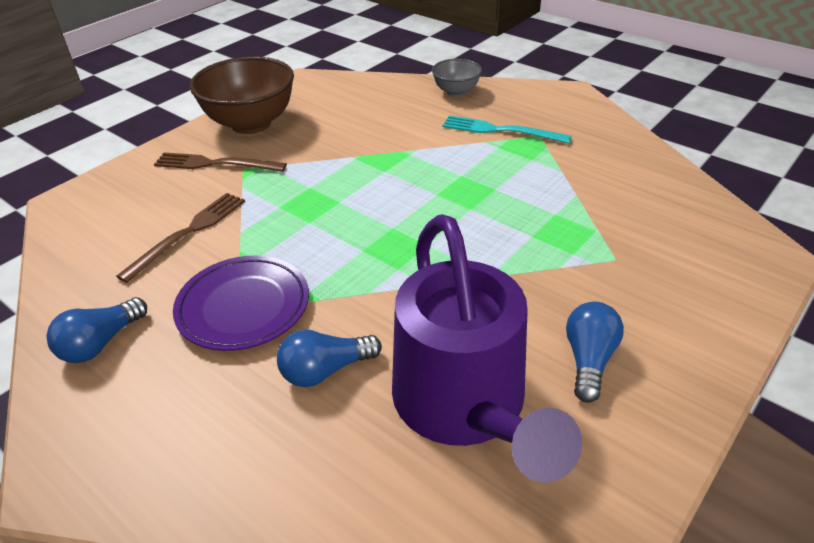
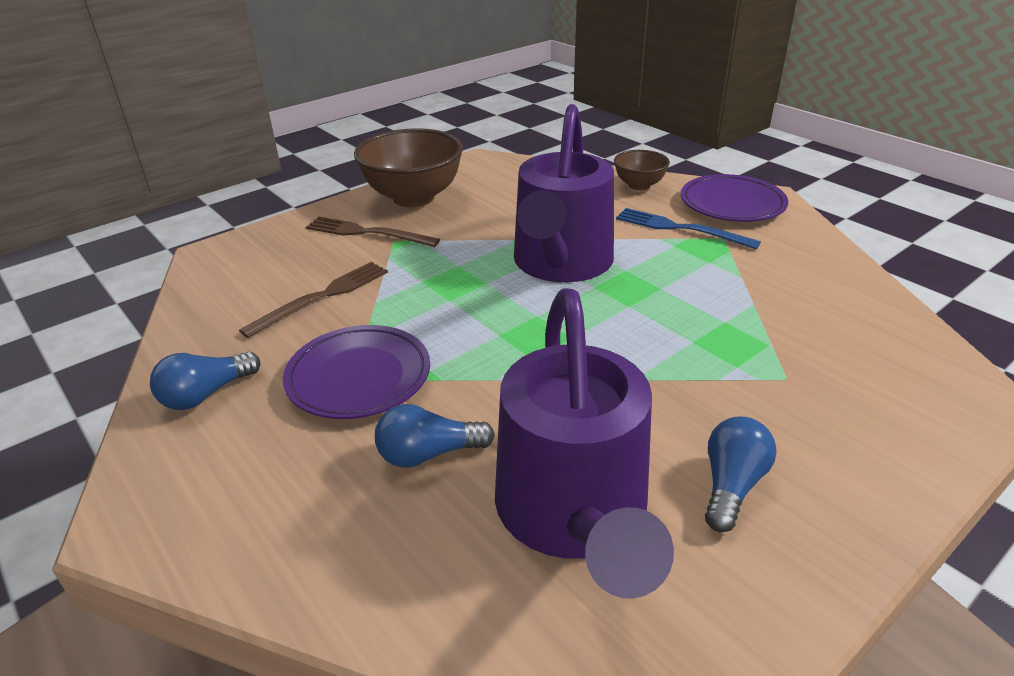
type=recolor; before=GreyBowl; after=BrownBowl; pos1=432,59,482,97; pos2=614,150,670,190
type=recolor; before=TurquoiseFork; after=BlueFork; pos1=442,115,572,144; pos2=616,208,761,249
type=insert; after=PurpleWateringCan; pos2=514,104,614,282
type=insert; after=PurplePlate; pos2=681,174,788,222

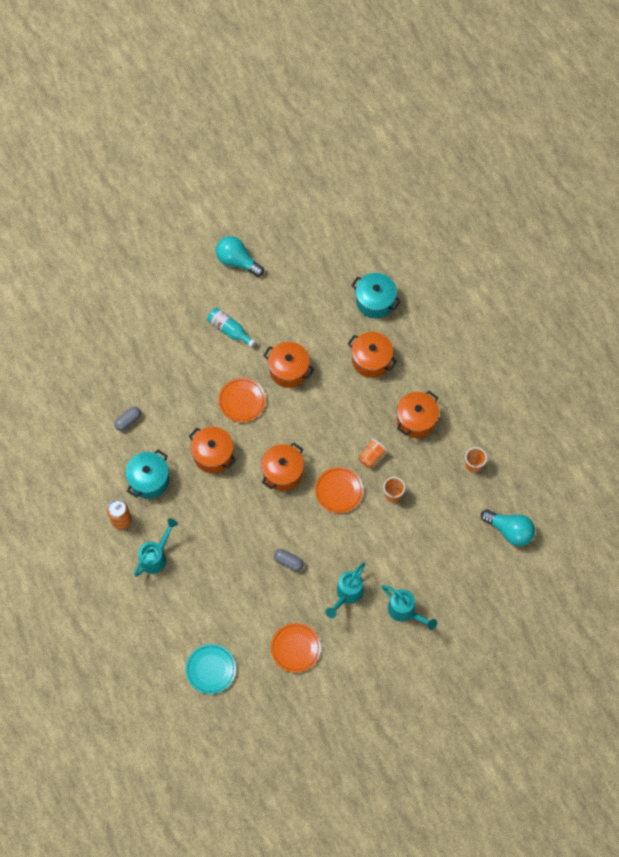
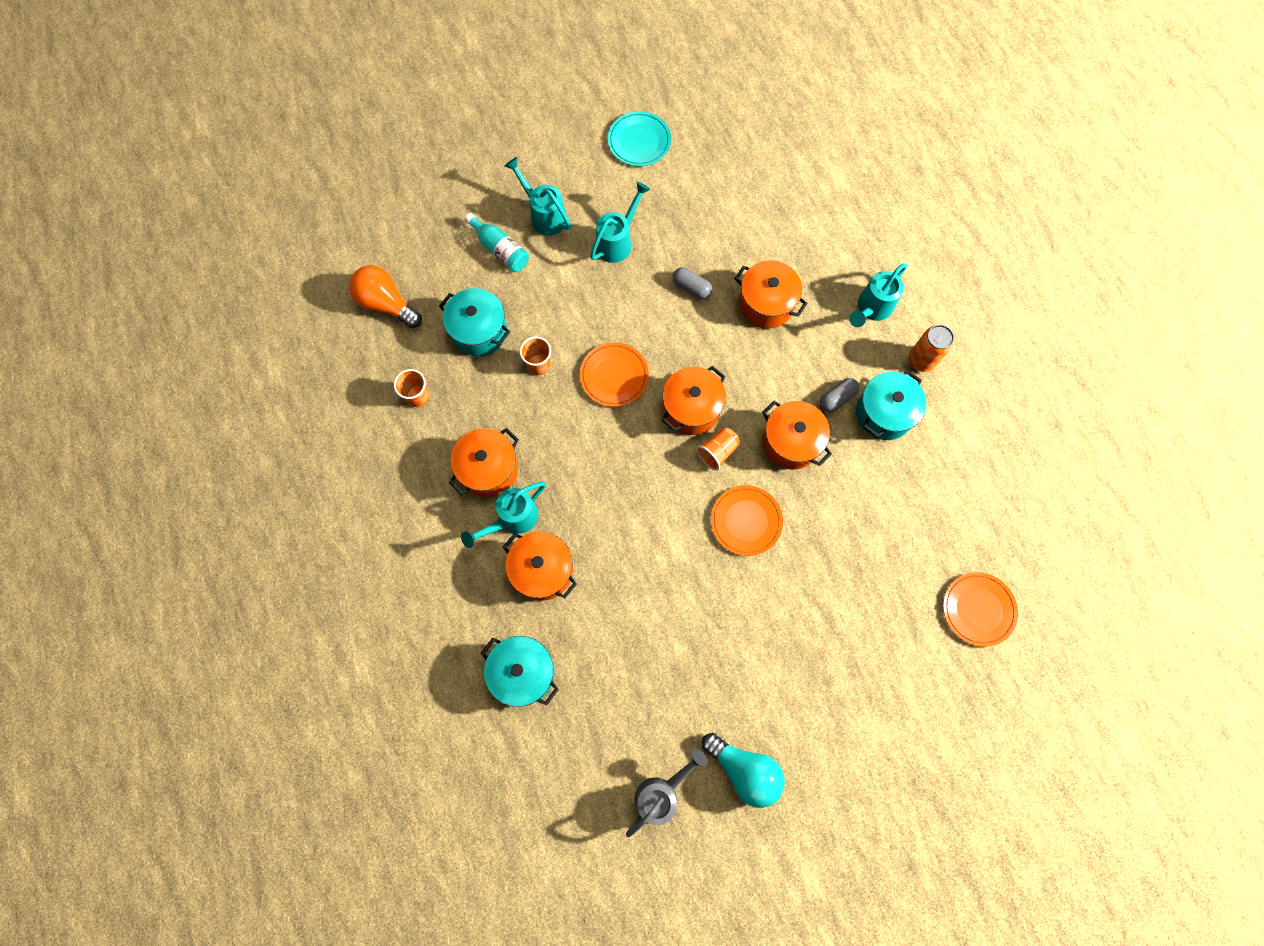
type=move; before=TurquoiseBottle; pos1=207,308,255,347; pos2=465,213,529,272
type=move; before=OrangePot; pos1=263,342,314,388; pos2=734,260,808,329
type=move; before=GreyCapsule; pos1=114,407,141,431; pos2=820,378,859,412
type=move; before=OrangeCup; pos1=358,438,388,468; pos2=696,427,740,471
type=recolor; before=TurquoiseLightBulb; after=OrangeLightBulb; pos1=481,509,535,546; pos2=349,265,422,328
type=move; before=OrangePlate; pos1=271,623,321,673; pos2=943,572,1018,647
type=move; before=TurquoisePlate; pos1=186,644,236,694; pos2=608,111,671,166
type=insert; after=TurquoisePot; pos2=439,288,510,356
type=insert; after=TurquoiseWateringCan; pos2=461,482,546,548
type=insert; after=GreyWateringCan; pos2=626,749,708,837

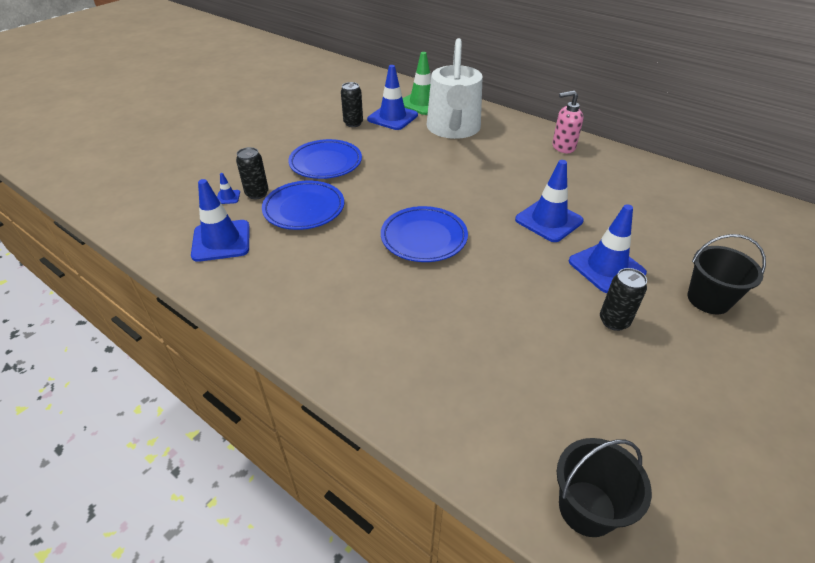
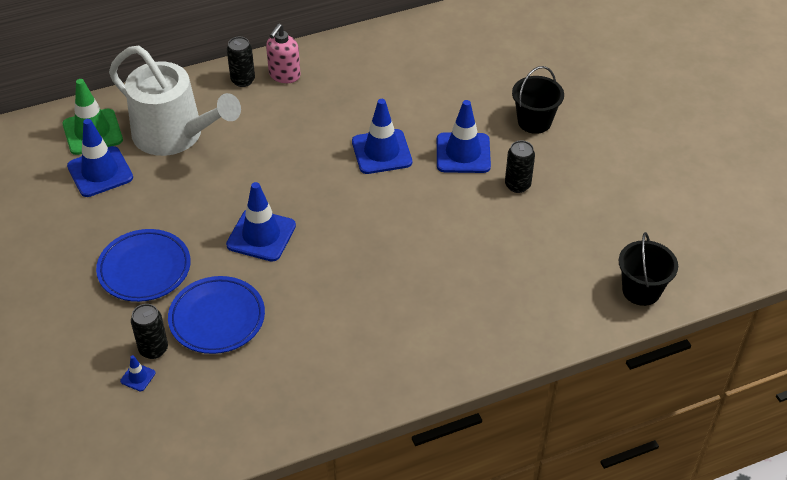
type=move; before=BlackCan; pos1=341,82,363,127; pos2=227,37,255,87
type=move; before=BlueTrafficCone; pos1=191,179,250,262; pos2=226,182,296,262
type=delete; before=BluePlate; pos1=381,206,468,262

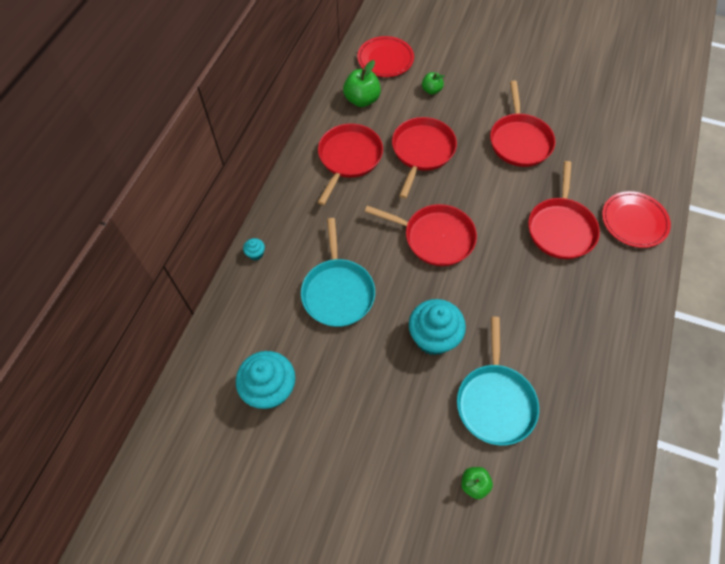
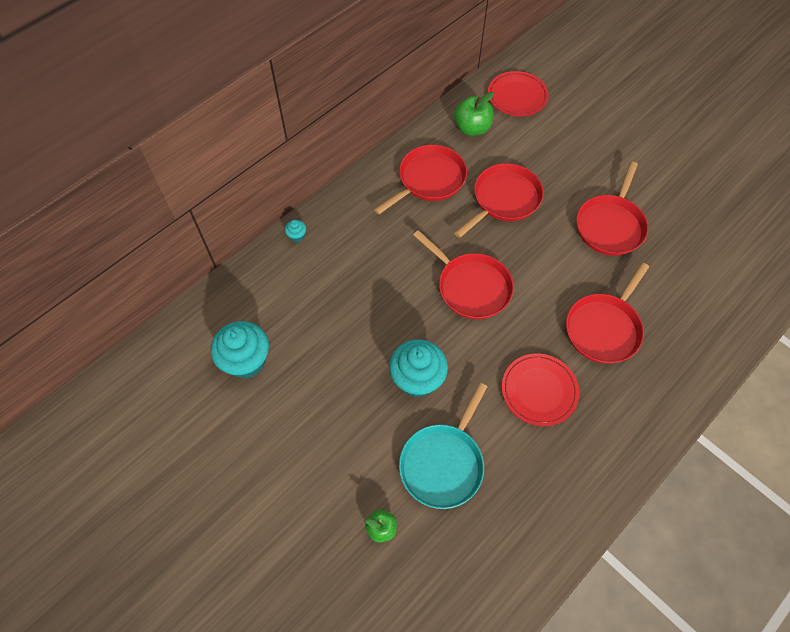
type=delete; before=GreenApple; pos1=422,72,444,95
type=move; before=RedPlate; pos1=602,191,671,248; pos2=502,354,579,426
type=delete; before=TurquoisePan; pos1=301,218,375,327

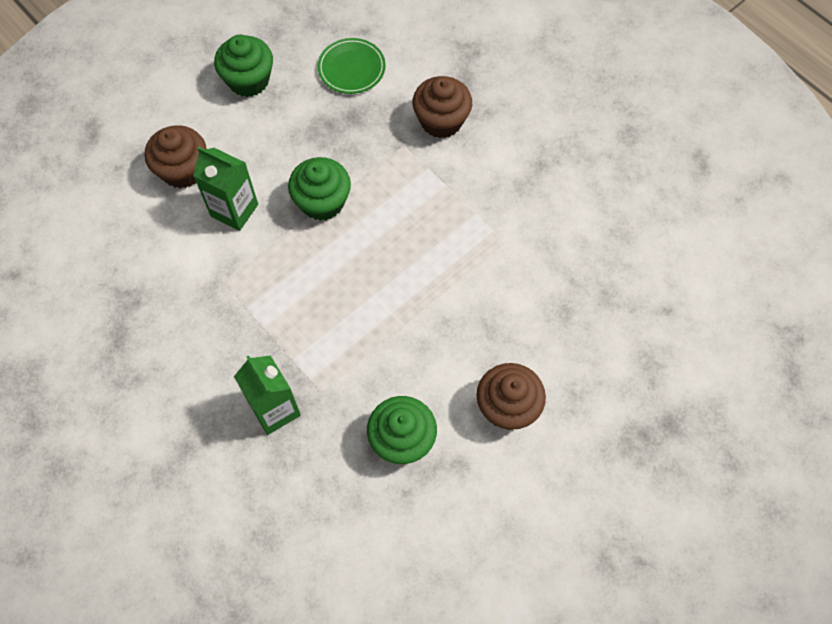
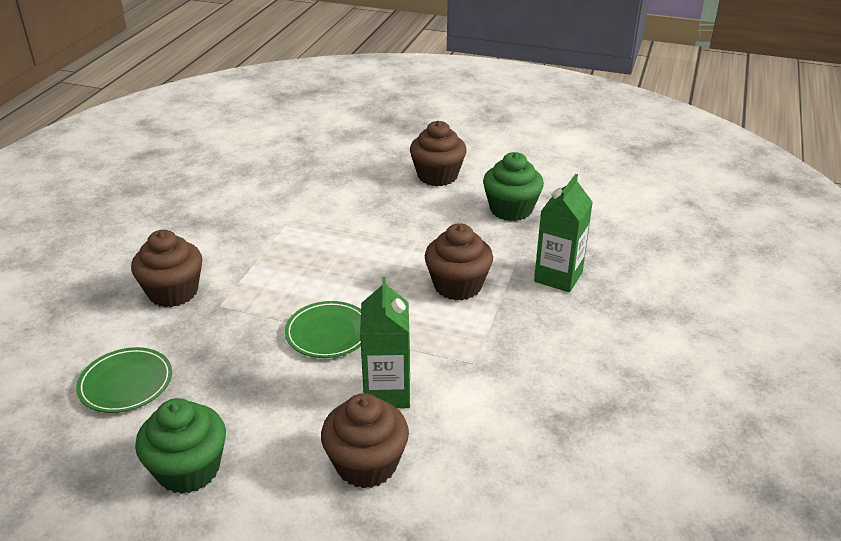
type=replace; before=GreenCupcake; after=GreenPlate; pos1=288,157,351,221; pos2=285,301,361,358
type=insert; after=BrownCupcake; pos2=425,223,493,300

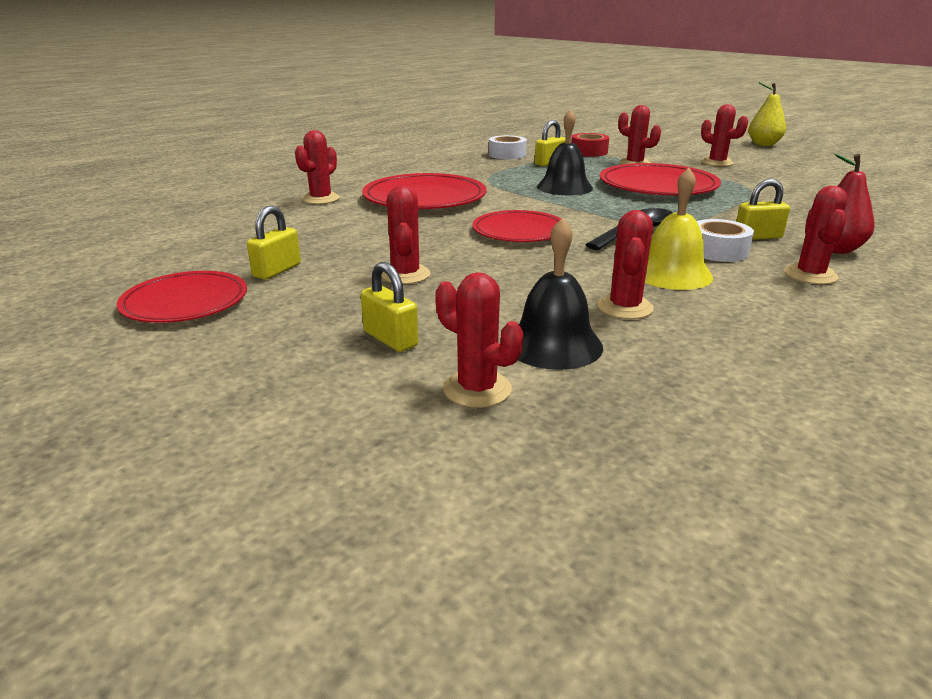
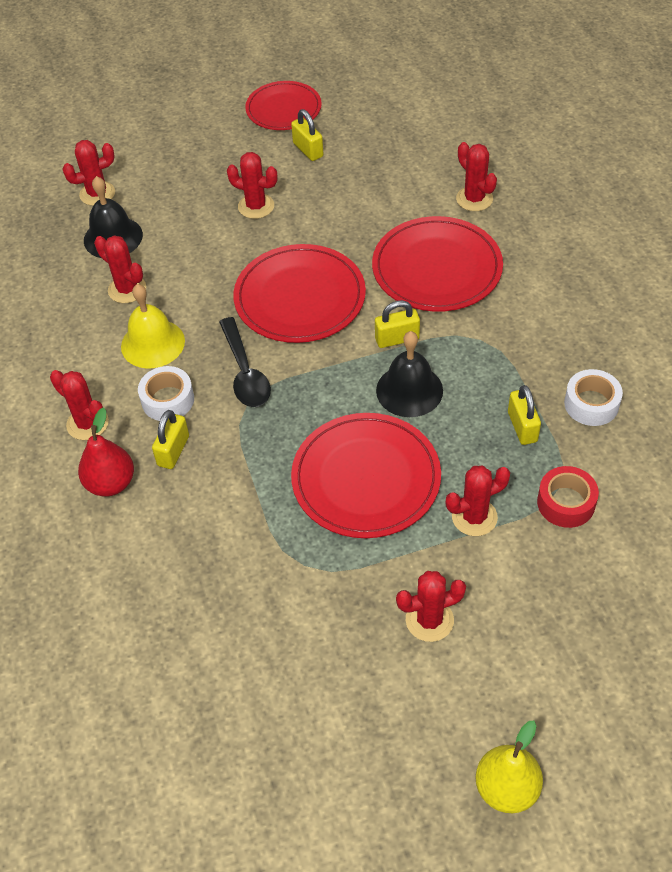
type=resize; before=RedPlate; pos1=472,210,561,242; pos2=233,244,366,343; scale=1.5
type=move; before=YellowPadlock; pos1=361,262,418,352; pos2=375,300,420,348

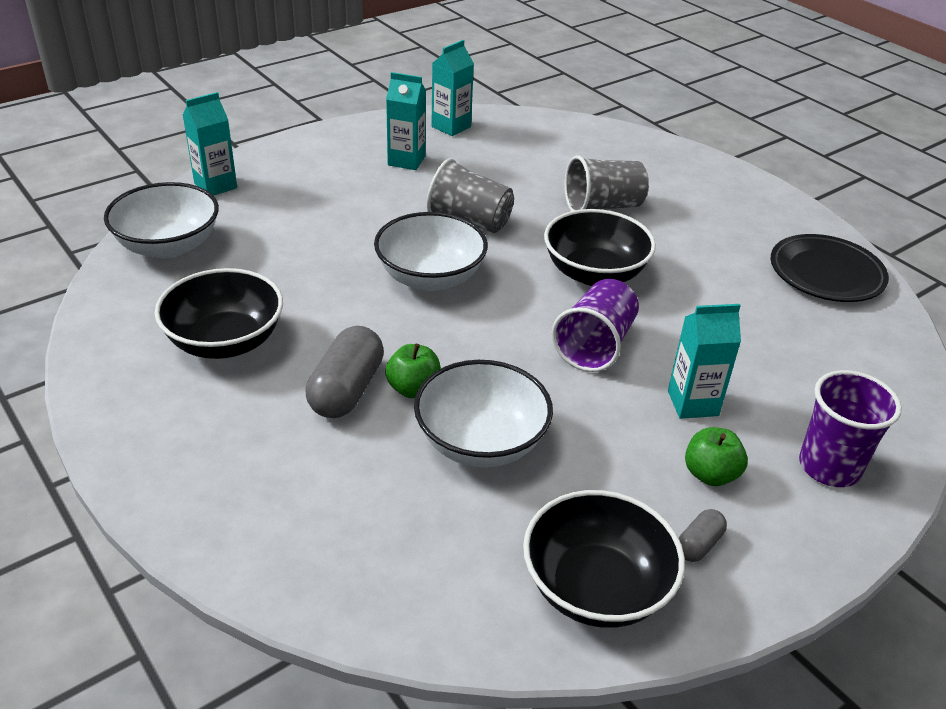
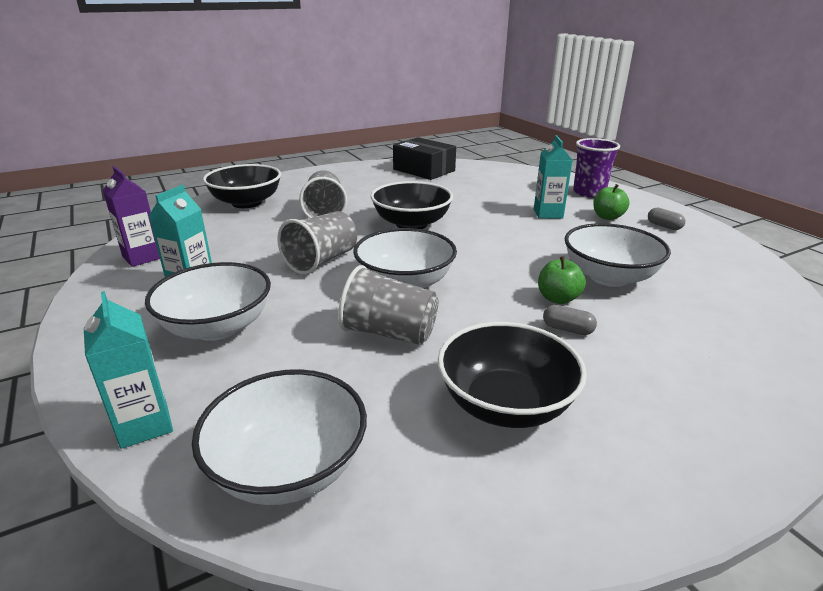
type=recolor; before=TurquoiseCarton; after=PurpleCarton; pos1=431,40,474,136; pos2=103,166,160,267
type=replace; before=BlackPlate; after=BlackBox; pos1=771,234,889,302; pos2=393,137,456,180
type=delete; before=PurpleCup; pos1=552,279,639,372
type=resize; before=GreyCapsule; pos1=306,326,384,418; pos2=543,305,597,335; scale=0.51
type=move; before=BlackBowl; pos1=523,490,685,628; pos2=203,164,281,208
type=insert; after=WhiteBowl; pos2=145,262,271,341
type=insert; after=GreyCup; pos2=338,265,438,345

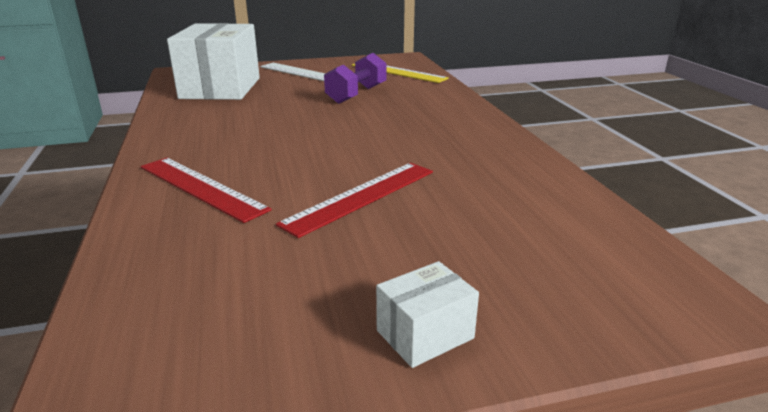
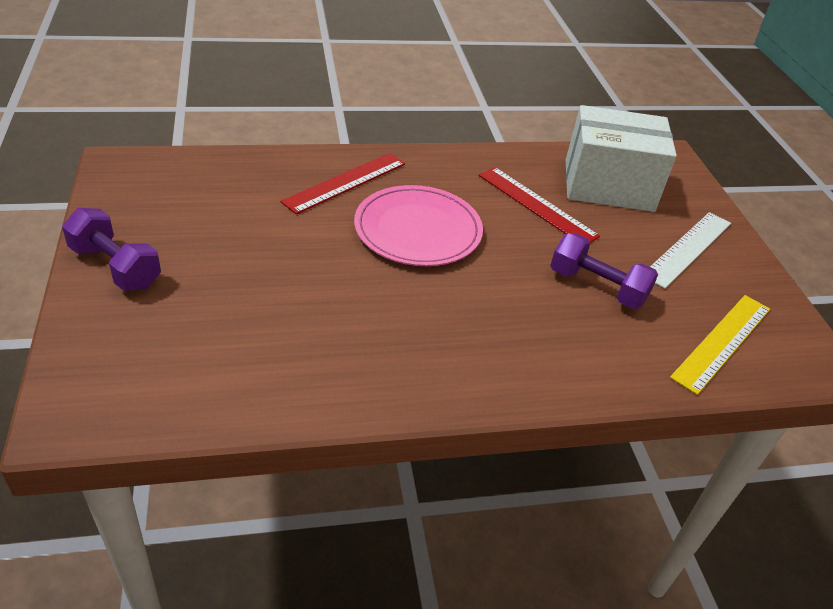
type=move; before=RedRuler; pos1=276,163,433,238; pos2=479,167,600,243
type=replace; before=WhiteBox; after=PurpleDumbbell; pos1=376,261,479,368; pos2=62,208,161,291
type=insert; after=PinkPlate; pos2=354,185,483,266

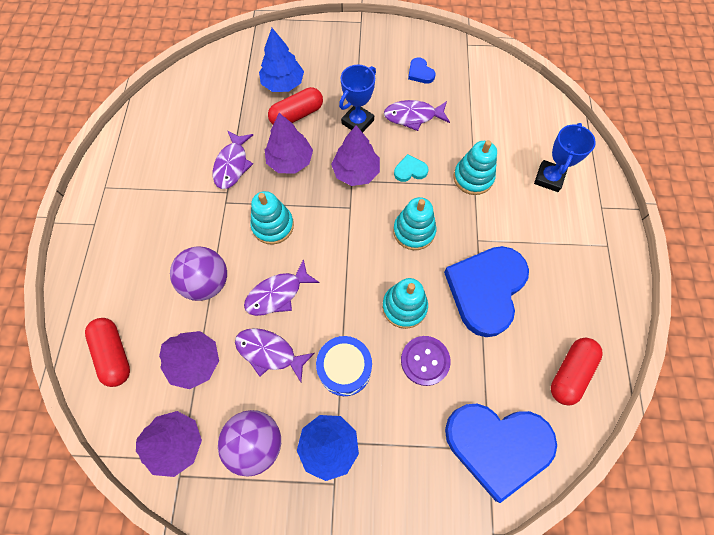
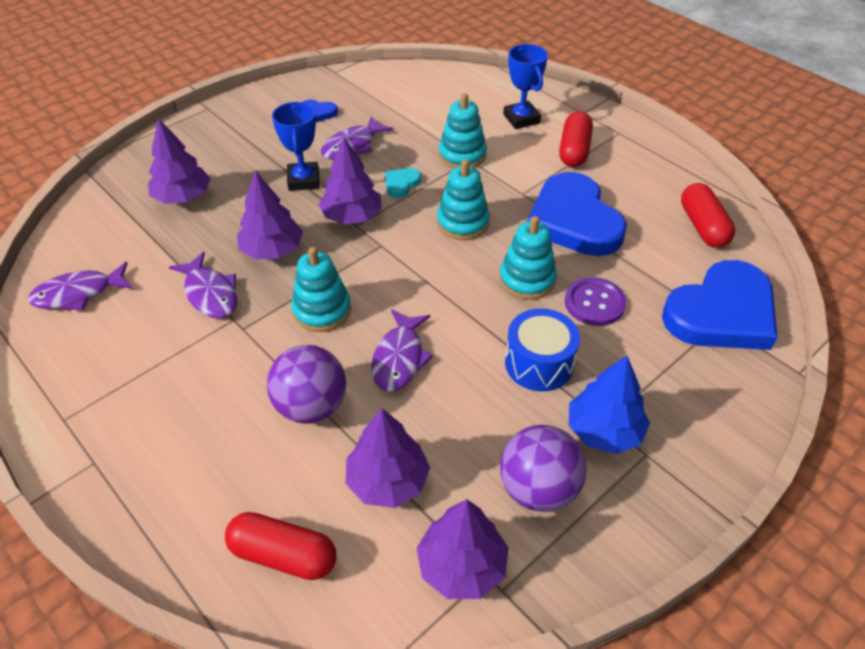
type=recolor; before=BlueTree; after=PurpleTree; pos1=259,28,304,92; pos2=148,118,211,204
type=move; before=RedCapsule; pos1=268,87,323,125; pos2=559,111,593,167
type=move; before=PurpleFish; pos1=235,328,315,382; pos2=28,262,133,310

